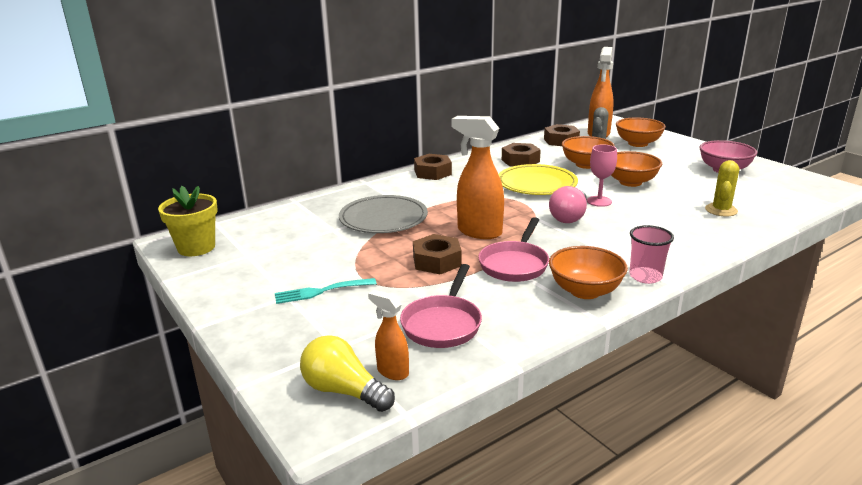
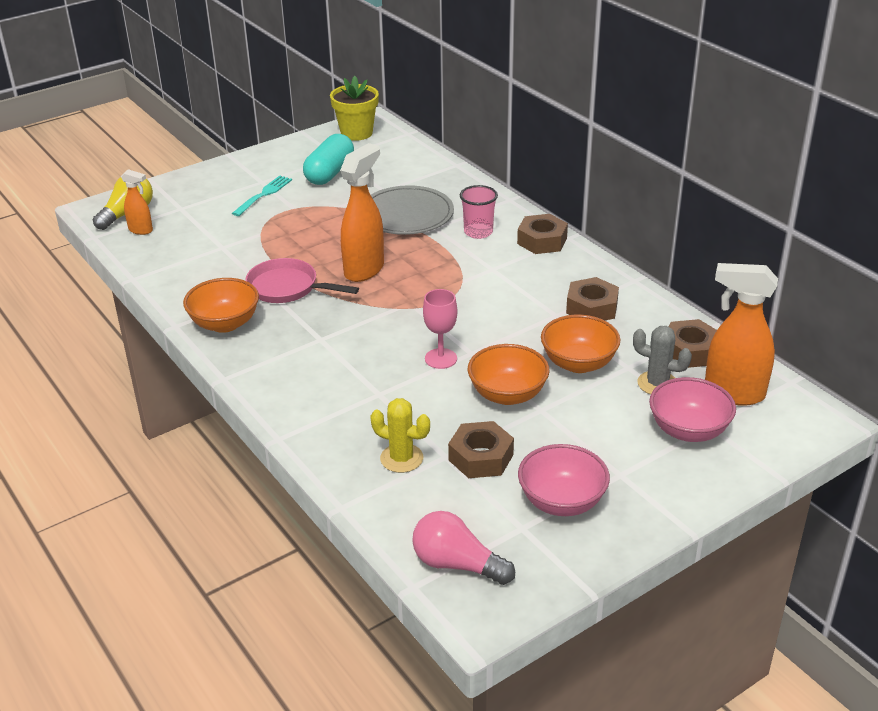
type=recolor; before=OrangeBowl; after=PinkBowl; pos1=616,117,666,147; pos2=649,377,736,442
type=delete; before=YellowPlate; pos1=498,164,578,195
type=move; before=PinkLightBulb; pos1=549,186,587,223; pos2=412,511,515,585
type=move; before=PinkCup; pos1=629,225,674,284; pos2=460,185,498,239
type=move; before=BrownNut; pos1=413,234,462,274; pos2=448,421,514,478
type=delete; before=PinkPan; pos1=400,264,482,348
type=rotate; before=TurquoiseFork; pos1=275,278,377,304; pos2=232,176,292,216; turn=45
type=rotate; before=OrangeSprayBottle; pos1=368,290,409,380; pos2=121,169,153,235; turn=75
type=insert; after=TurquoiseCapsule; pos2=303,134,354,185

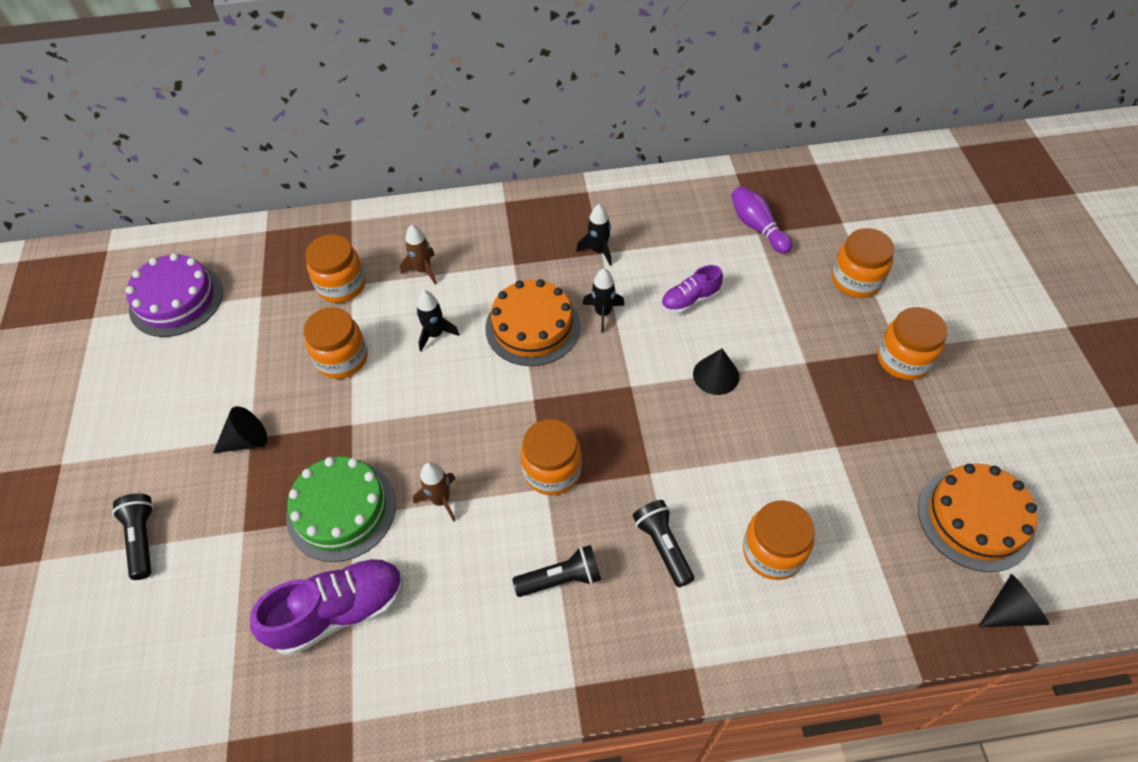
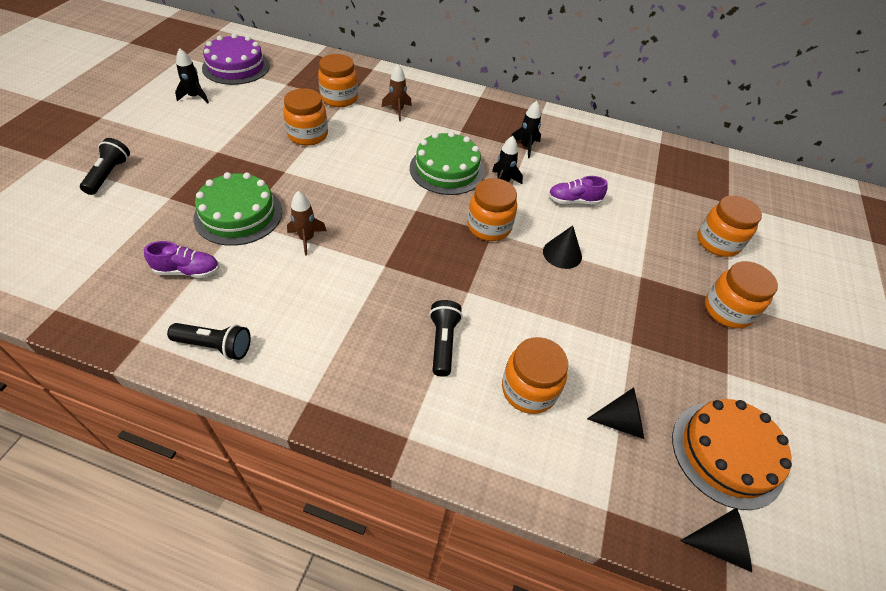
type=delete; before=PurpleBowlingPin; pos1=731,186,792,254
type=recolor; before=OrangeCake; after=GreenCake; pos1=485,279,580,366; pos2=410,131,485,195
type=move; before=BlackRocket; pos1=416,290,460,352; pos2=175,48,209,103
type=move; before=BlackCone; pos1=213,406,267,453; pos2=587,387,644,439
type=move; before=OrangeJar; pos1=520,419,582,495; pos2=467,178,517,241
type=move; before=BlackFlashlight; pos1=512,545,601,597; pos2=167,323,251,360
type=resize; before=PurpleShoe; pos1=250,558,404,656; pos2=144,241,219,278; scale=0.58

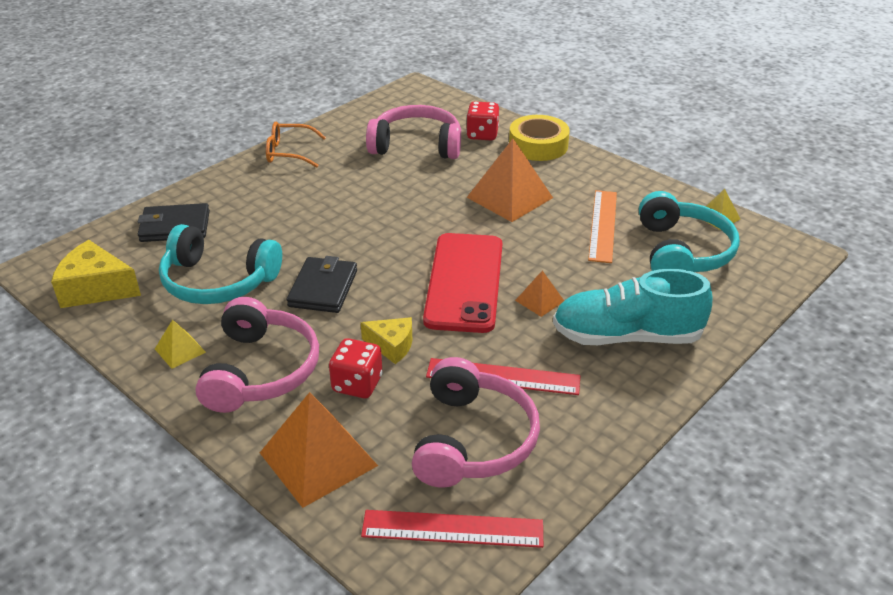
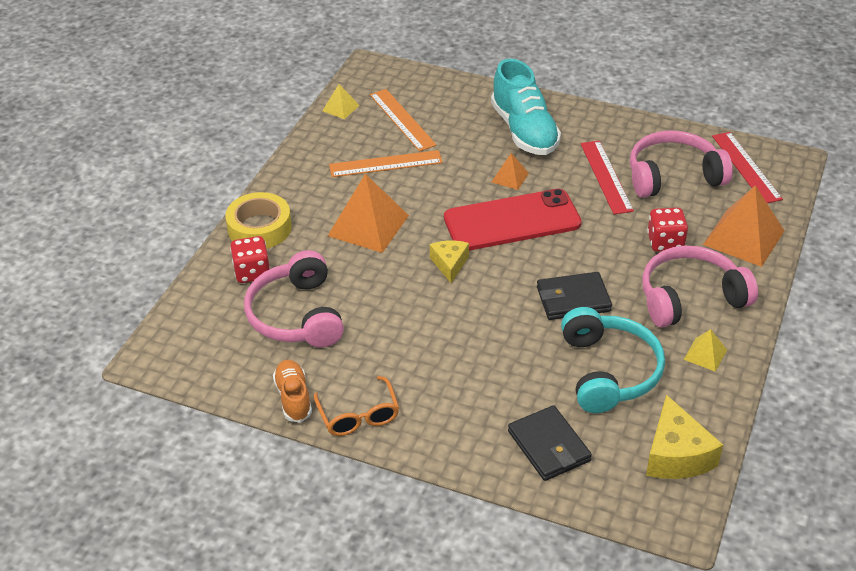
type=replace; before=TurquoiseHeadphones; after=OrangeRuler; pos1=639,191,740,272; pos2=370,89,437,152
type=move; before=YellowCheese; pos1=361,317,412,364; pos2=430,240,469,283
type=insert; after=OrangeShoe; pos2=273,360,312,423

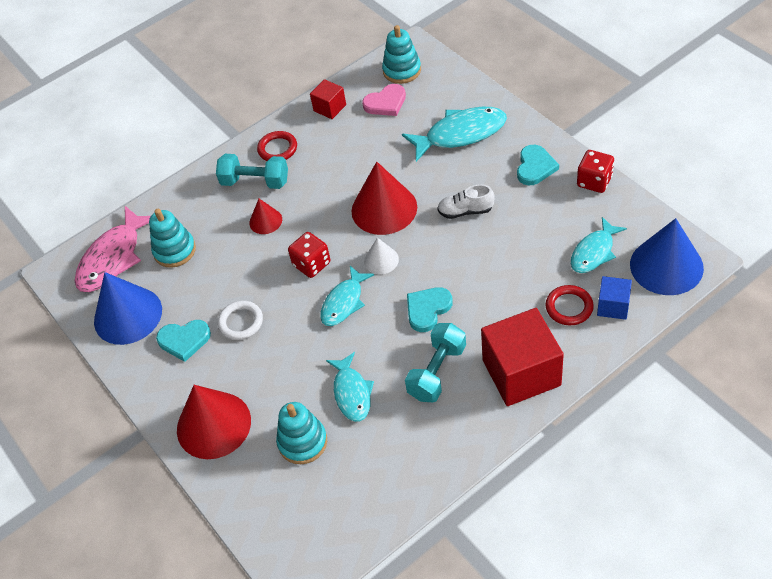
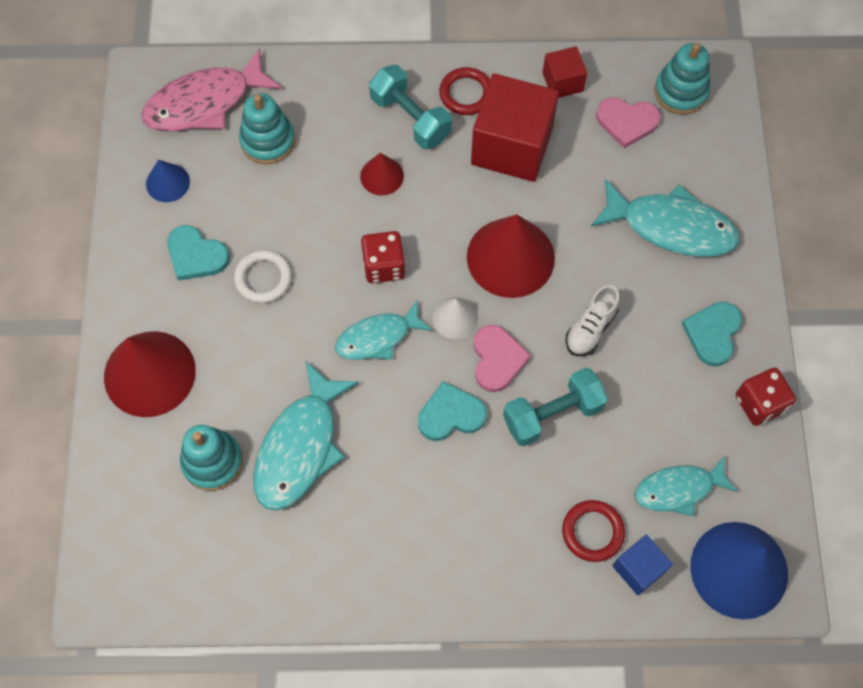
type=rotate; before=TurquoiseHeart; pos1=517,145,559,185; pos2=682,302,742,367; turn=150
type=rotate; before=WhiteShoe; pos1=437,184,495,219; pos2=566,285,620,356; turn=-90
type=resize; before=BlueCone; pos1=94,272,162,345; pos2=146,160,190,202; scale=0.51
type=move; before=RedCube; pos1=481,308,564,406; pos2=471,73,559,182
type=move; before=TurquoiseDumbbell; pos1=405,323,466,402; pos2=503,368,607,446
type=resize; before=TurquoiseFish; pos1=326,352,374,422; pos2=253,362,359,510; scale=1.55
type=insert; after=PinkHeart; pos2=474,325,531,392

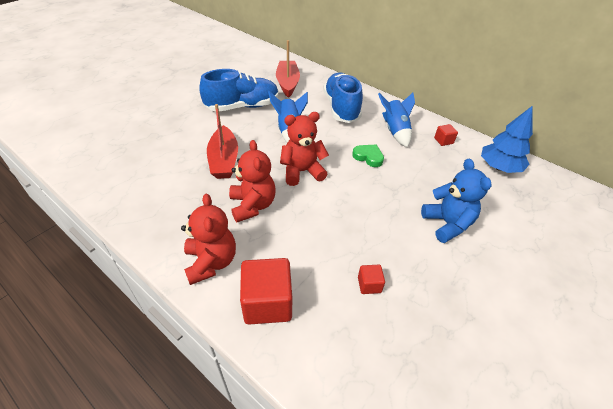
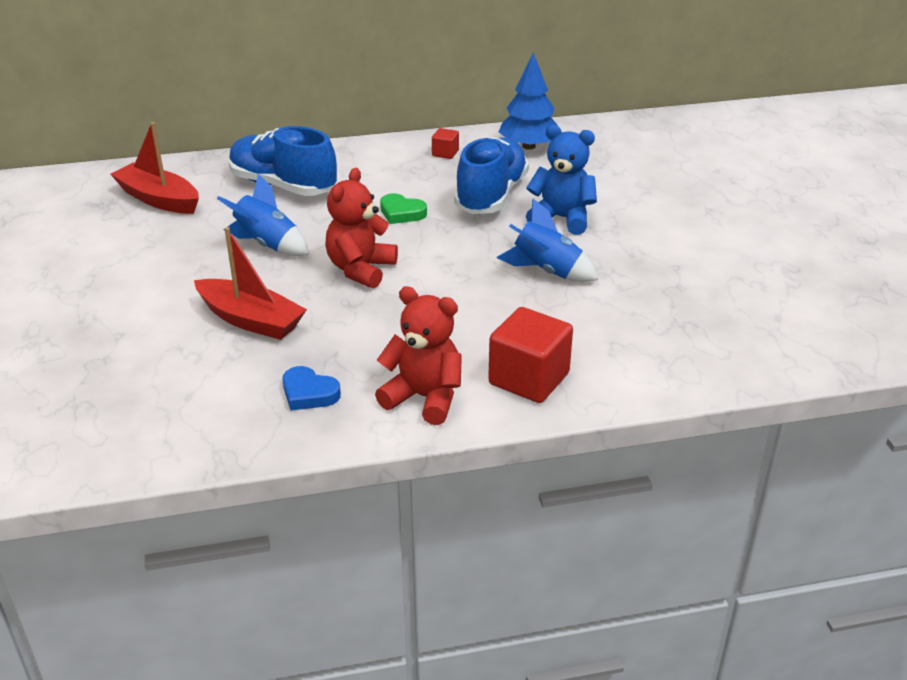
type=move; before=BlueShoe; pos1=199,69,279,111; pos2=454,137,529,214
type=move; before=BlueRocket; pos1=378,93,415,147; pos2=496,199,598,282
type=delete; before=RedTeddyBear; pos1=229,140,276,222
type=rotate; before=GreenHeart; pos1=352,145,384,167; pos2=380,193,427,224; turn=-135
type=delete; before=RedCube; pos1=358,265,385,294
type=insert; after=BlueHeart; pos2=283,366,341,411

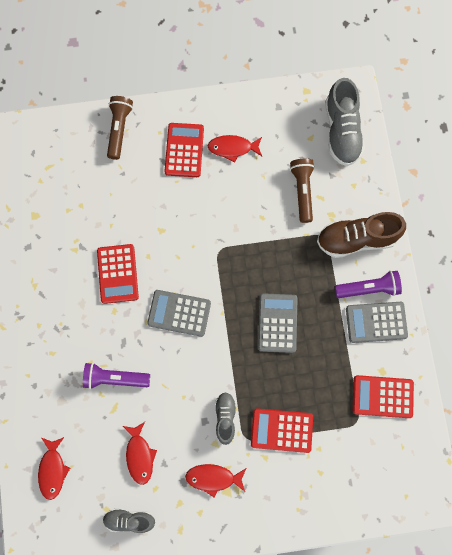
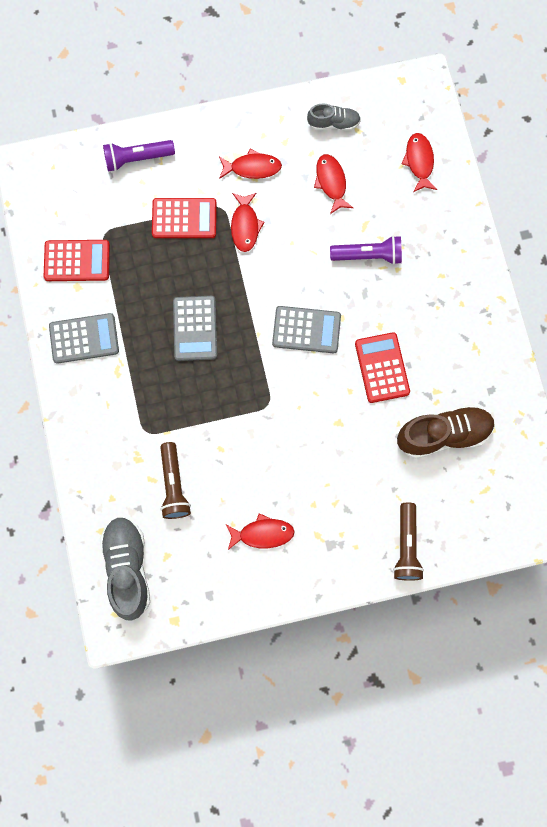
type=delete; before=RedCalculator; pos1=165,123,204,177
type=move; before=BrownShoe; pos1=317,212,406,258; pos2=397,405,495,459
type=move; before=PurpleFlashlight; pos1=335,271,402,298; pos2=103,140,175,171
type=replace; before=GreyShoe; after=RedFish; pos1=215,392,236,445; pos2=231,193,265,252

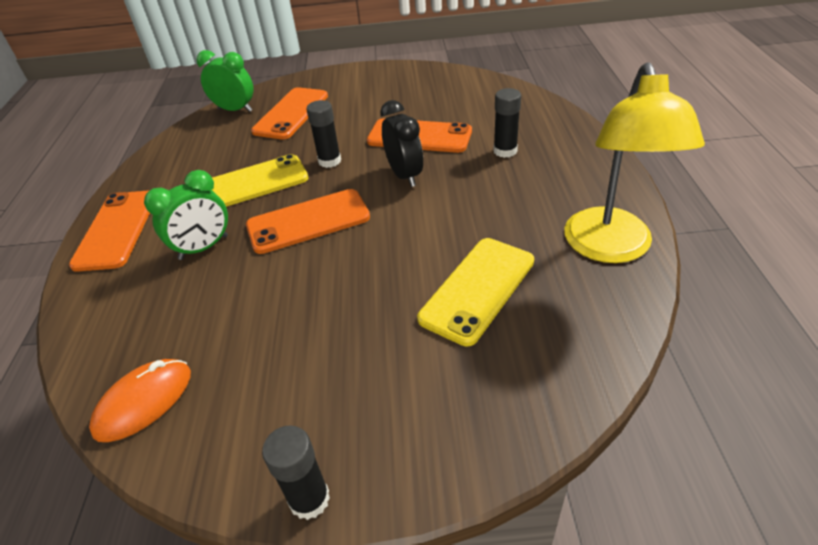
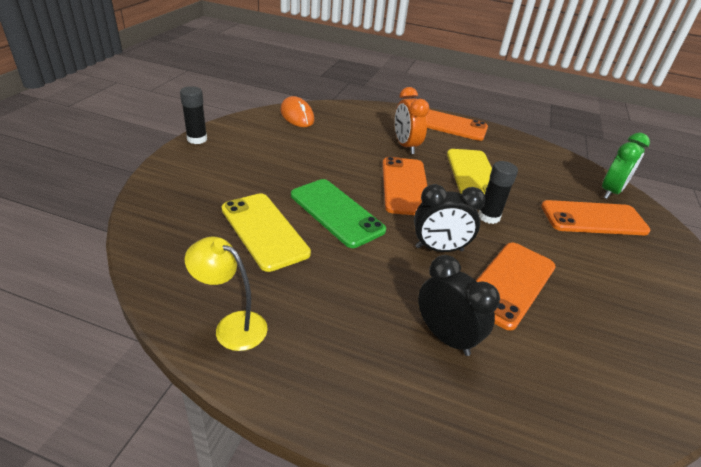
type=resize; before=YellowLamp; pos1=564,62,705,263; pos2=185,236,268,351; scale=0.55
type=rotate; before=OrangePhone; pos1=251,87,328,140; pos2=541,200,650,235; turn=-45
type=replace; before=BlackGlueStick; after=BlackClock; pos1=493,88,521,158; pos2=418,255,500,356
type=recolor; before=GreenClock; after=OrangeClock; pos1=144,170,228,260; pos2=395,87,429,154
type=insert; after=GreenPhone; pos2=291,179,386,248

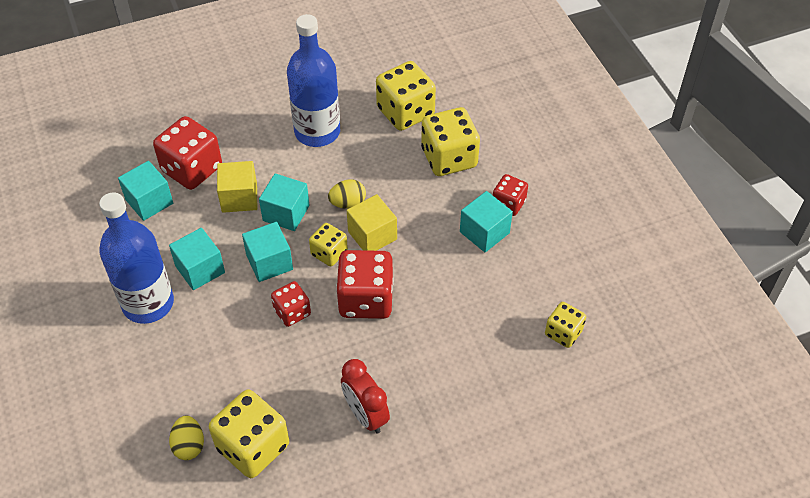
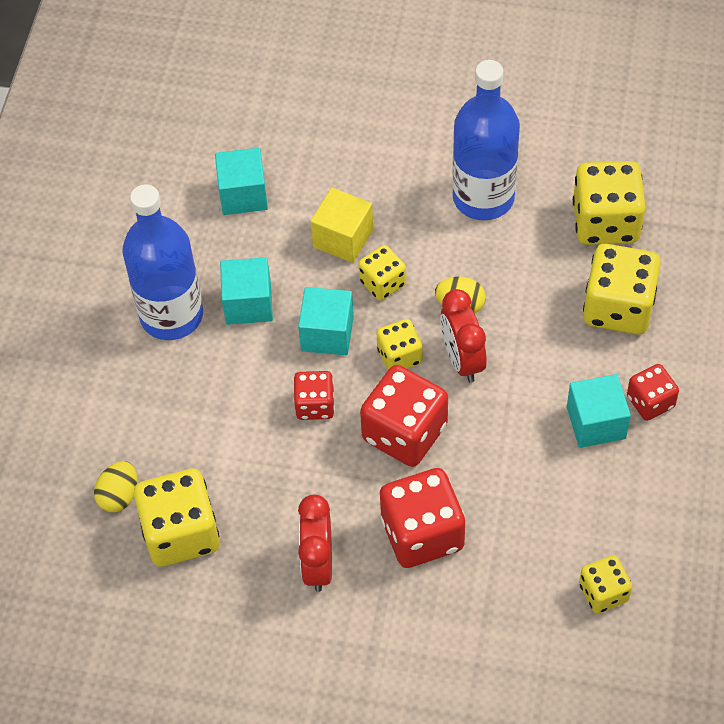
type=move; before=RedDice; pos1=153,116,222,190; pos2=380,468,465,568
type=replace; before=TurquoiseCube; after=YellowDice; pos1=259,173,310,231; pos2=358,245,406,301
type=replace; before=YellowCube; after=RedClock; pos1=347,194,397,251; pos2=440,289,487,383

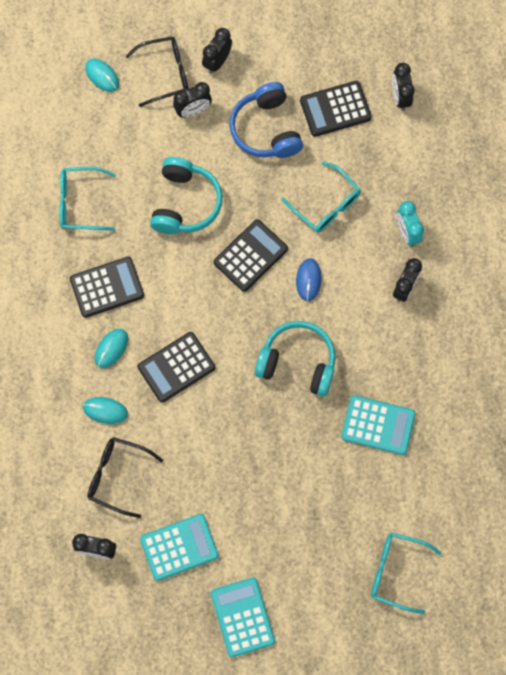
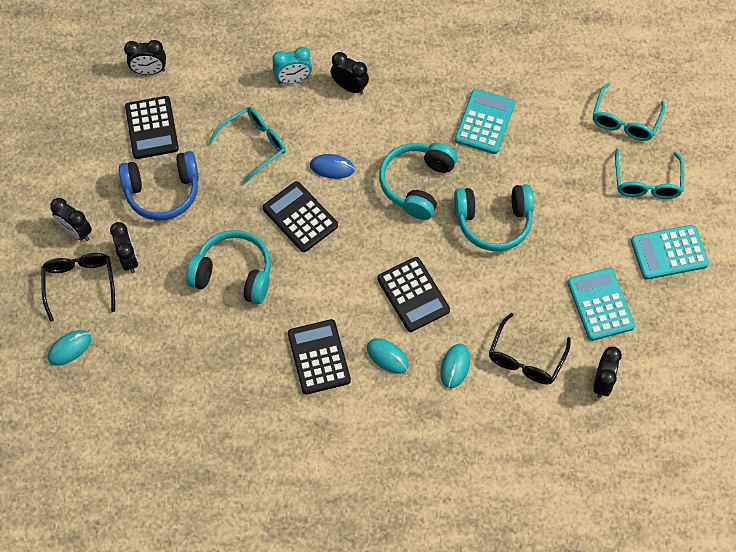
type=move; before=TurquoiseGlasses; pos1=59,167,116,231; pos2=615,148,684,199
type=insert; after=TurquoiseHeadphones; pos2=454,184,534,251

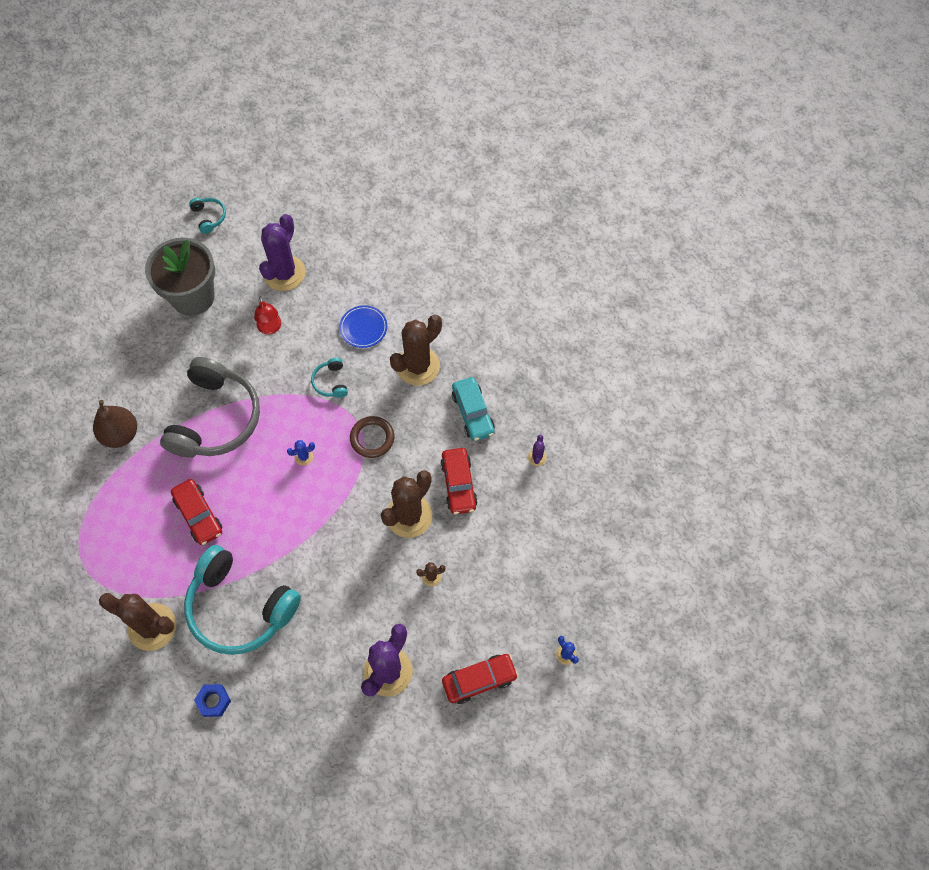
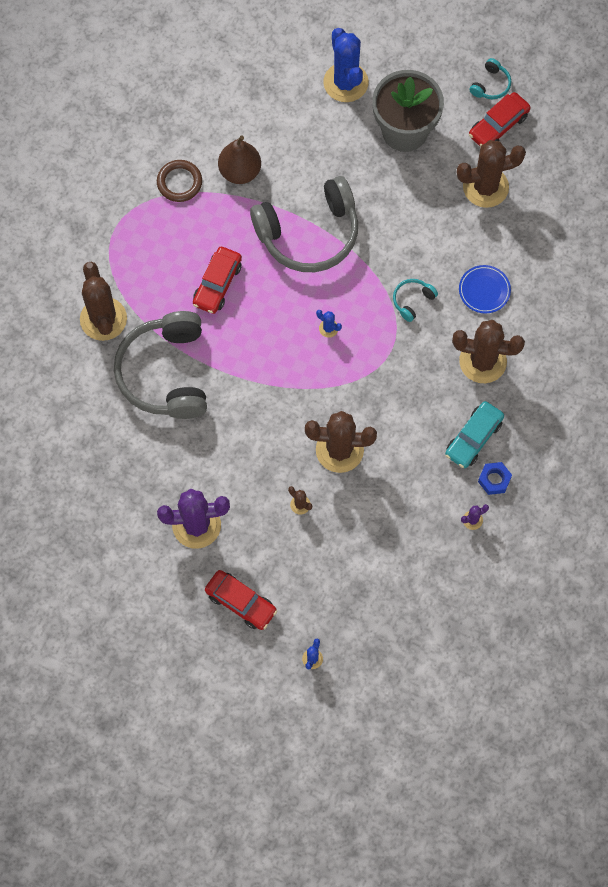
type=recolor; before=PurpleCactus; after=BrownCactus; pos1=259,214,305,291; pos2=457,140,526,208
type=delete; before=RedLamp; pos1=254,297,282,335
type=move; before=BrownRing; pos1=350,416,395,458; pos2=157,160,202,202
type=move; before=RedCar; pos1=440,448,478,514; pos2=469,92,531,147
type=recolor; before=TurquoiseHeadphones; after=GreyHeadphones; pos1=184,545,301,655; pos2=114,311,207,419
type=move; before=BlueNut; pos1=194,684,231,717; pos2=478,462,512,495
type=insert; after=BlueCactus; pos2=323,28,369,102

